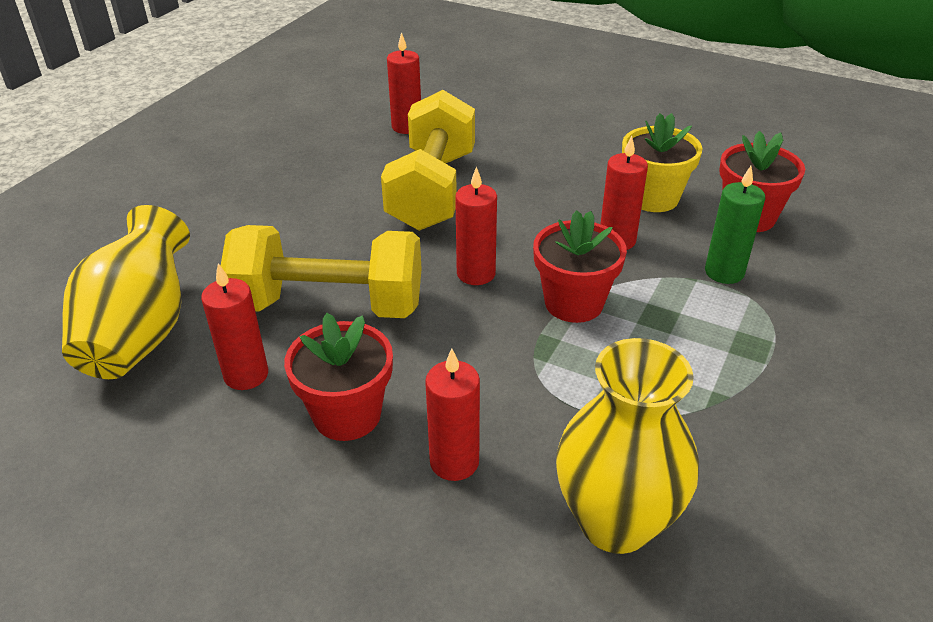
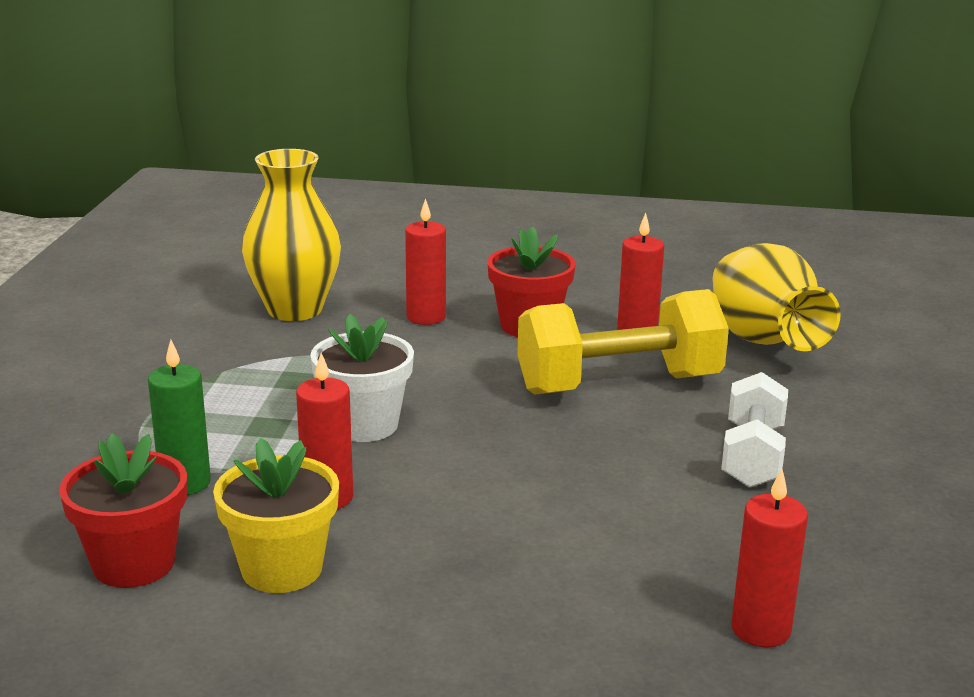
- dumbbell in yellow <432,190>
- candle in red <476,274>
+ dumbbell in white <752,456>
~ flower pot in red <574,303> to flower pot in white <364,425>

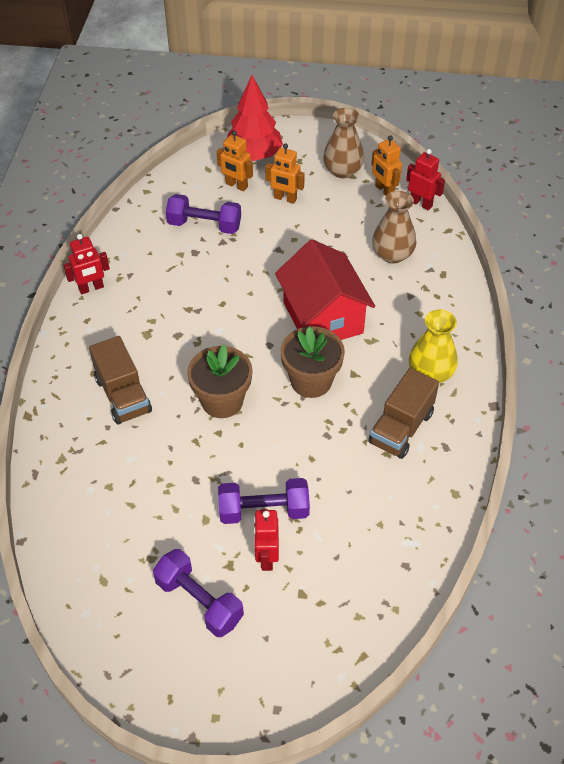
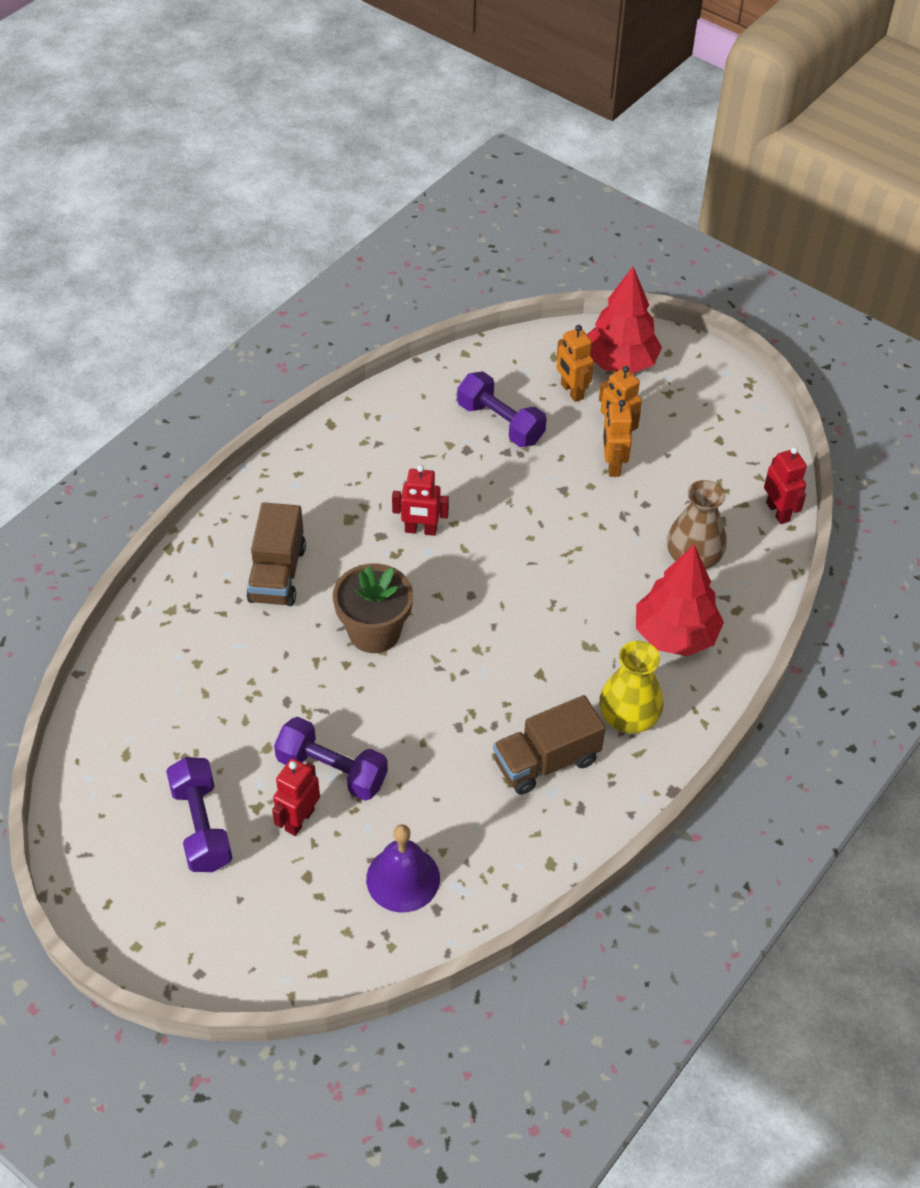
- house in red <322,317>
- flower pot in brown <311,381>
- vase in brown <342,170>
+ bell in purple <403,878>
+ tree in red <675,635>
~ robot in red <91,288> to <420,530>
~ robot in orange <384,190> to <613,465>

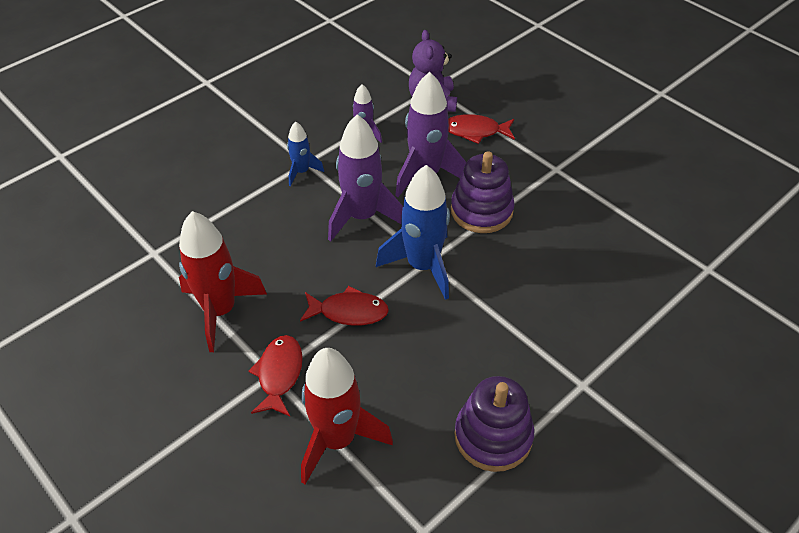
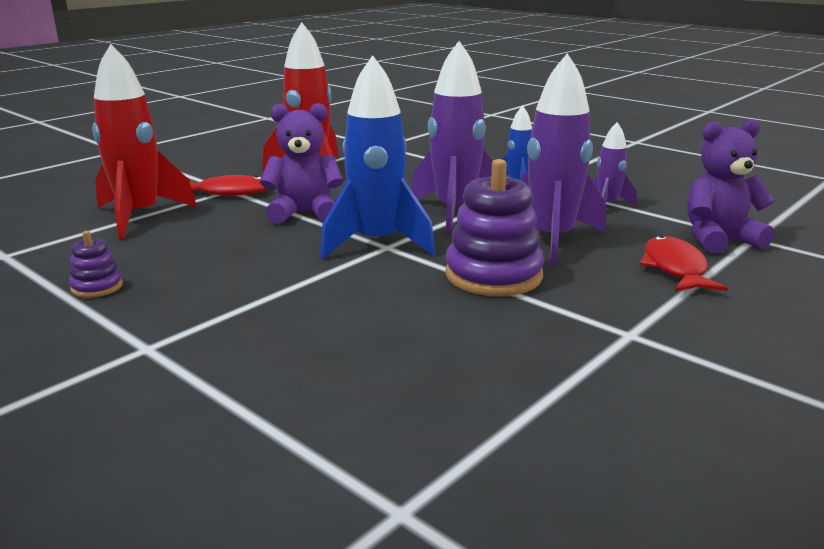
~ fish in red <349,312> to teddy bear in purple <304,213>
~ stacking toy in purple <493,436> = <97,287> x0.49

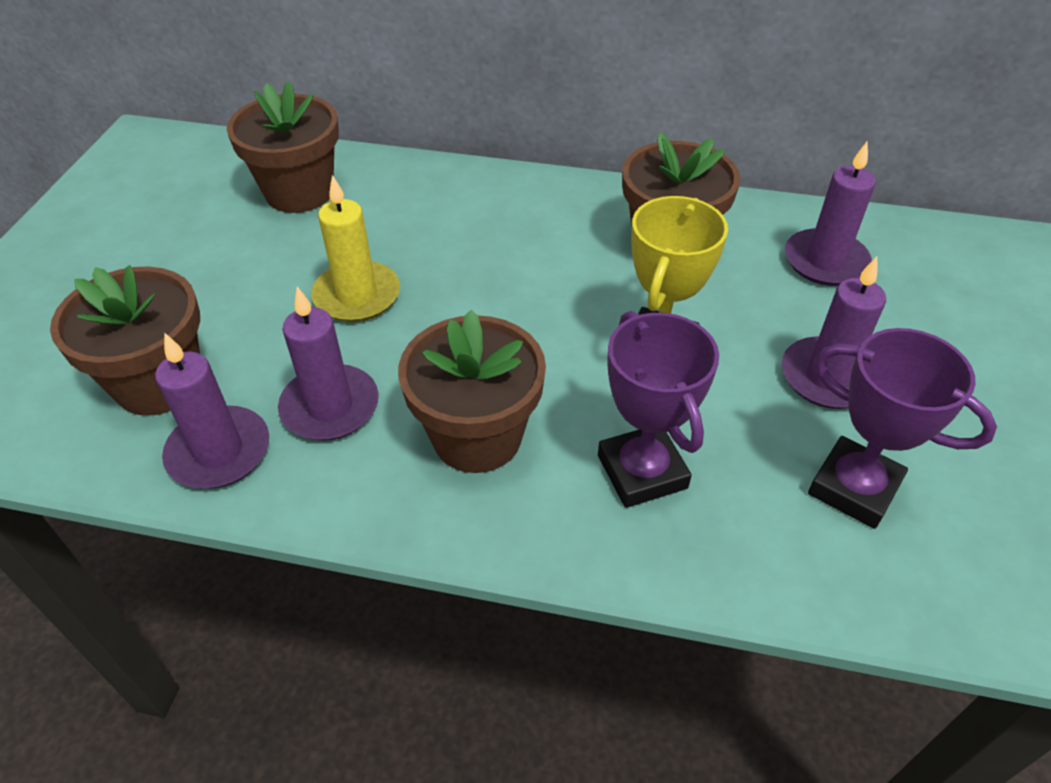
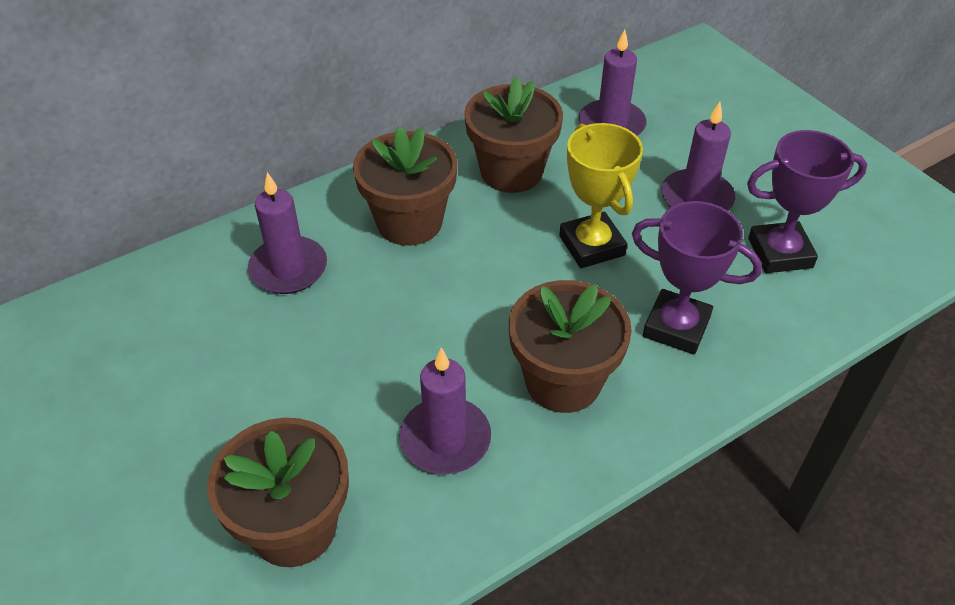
- candle in yellow <357,296>
~ candle in purple <219,452> to <288,269>
~ flower pot in brown <299,192> to <409,222>

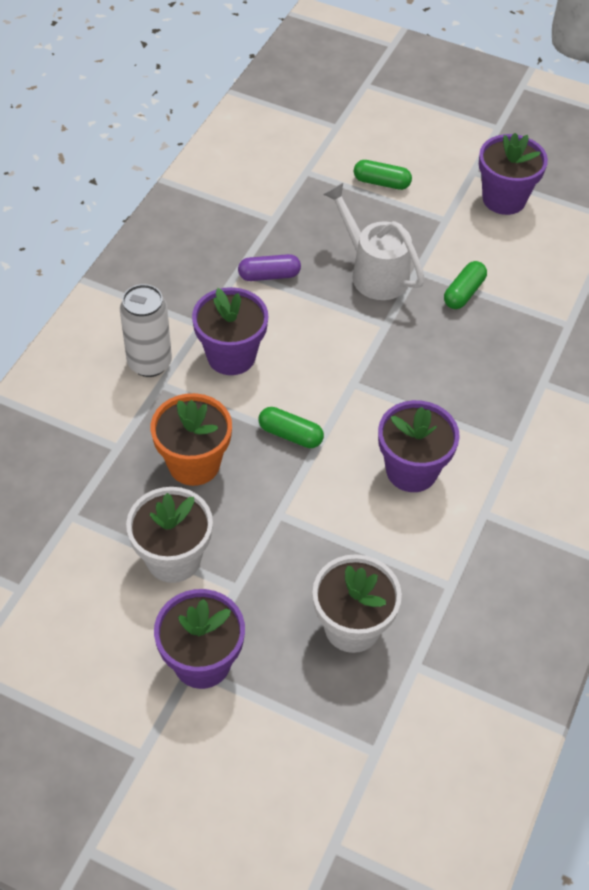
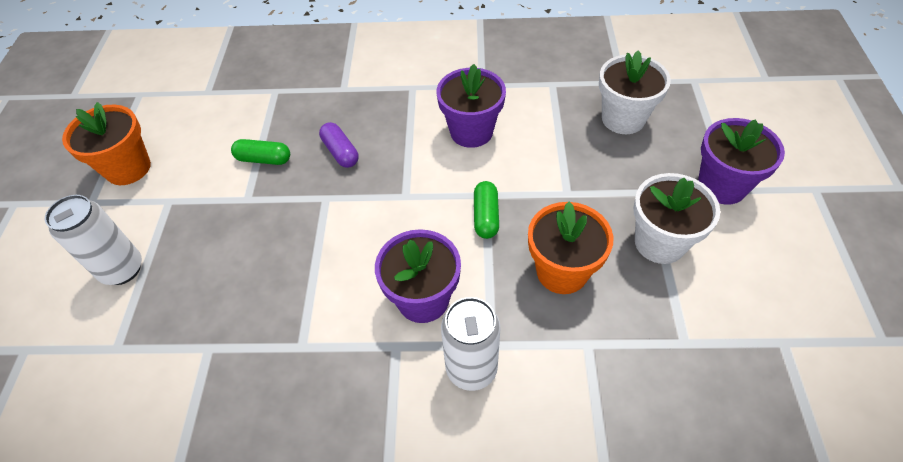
- watering can in white <373,272>
~ capsule in purple <269,275> to <340,152>
~ capsule in green <381,182> to can in white <122,269>
~ flower pot in purple <504,199> to flower pot in orange <128,168>

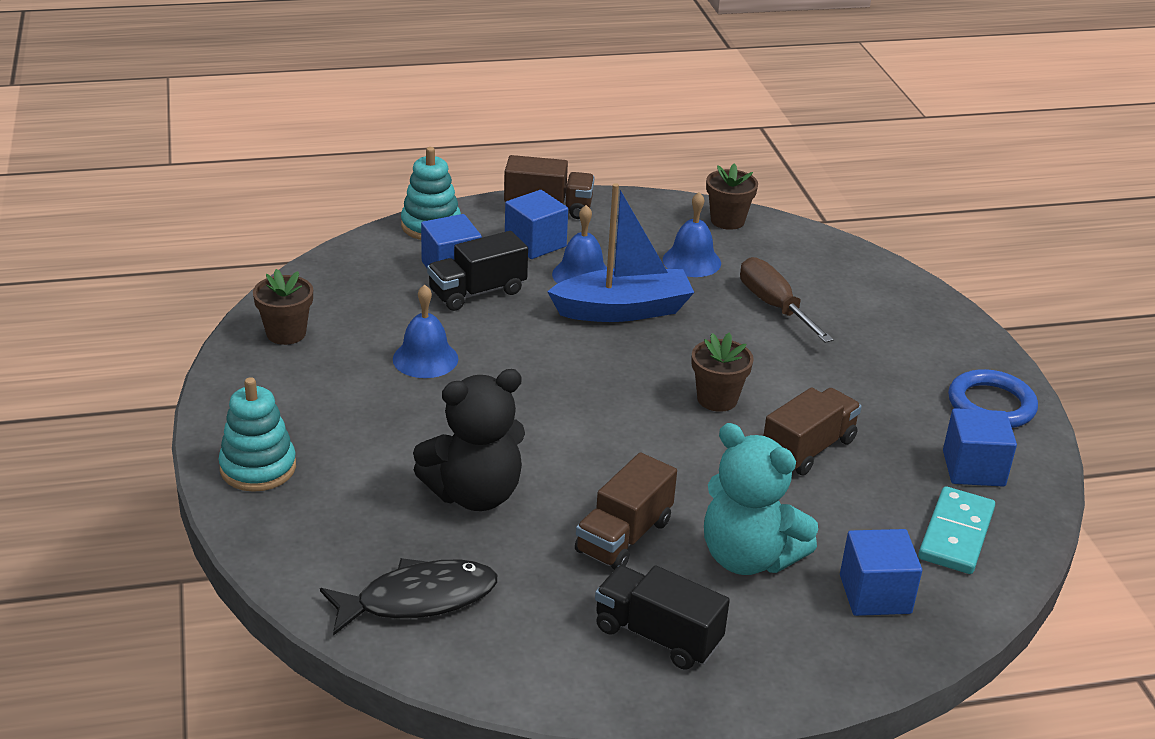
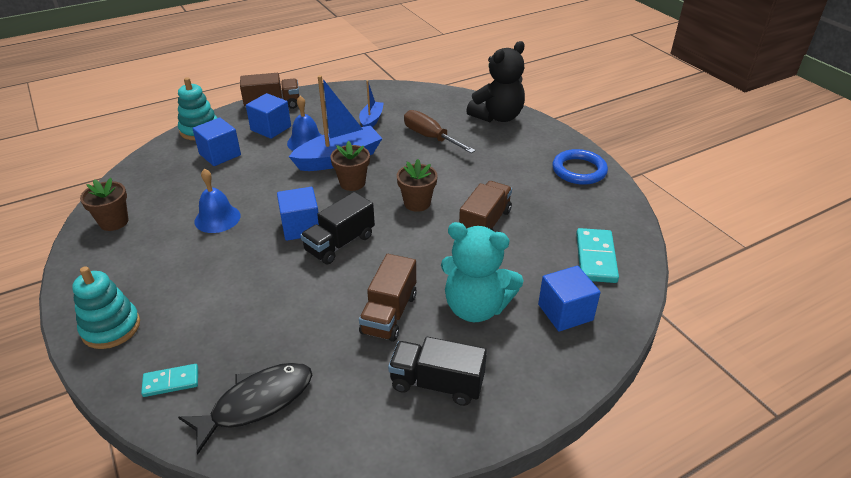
+ domino in turquoise <171,382>
~ teddy bear in black <475,494> to <497,117>
~ truck in black <477,292> to <340,243>
~ flower pot in brown <727,220> to <352,183>
~ cube in blue <973,468> to <301,227>
~ bell in blue <691,261> to boat in blue <371,120>

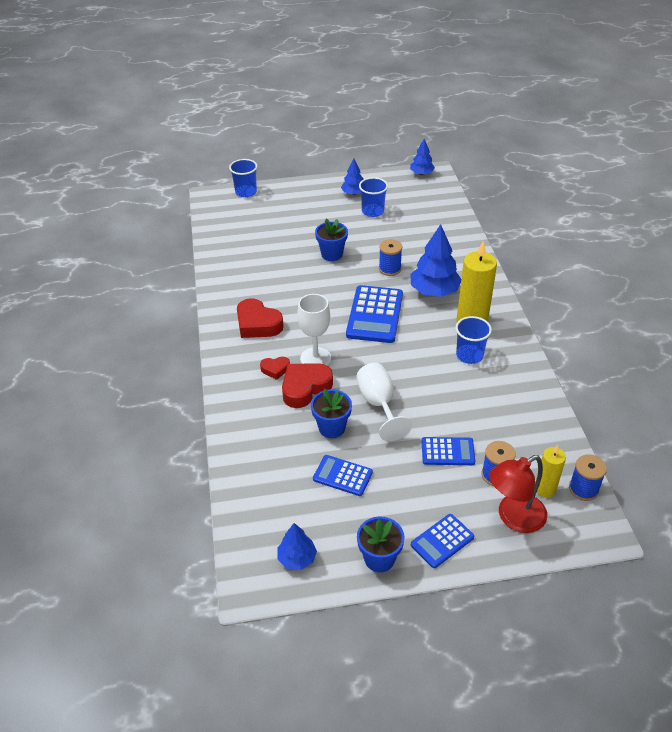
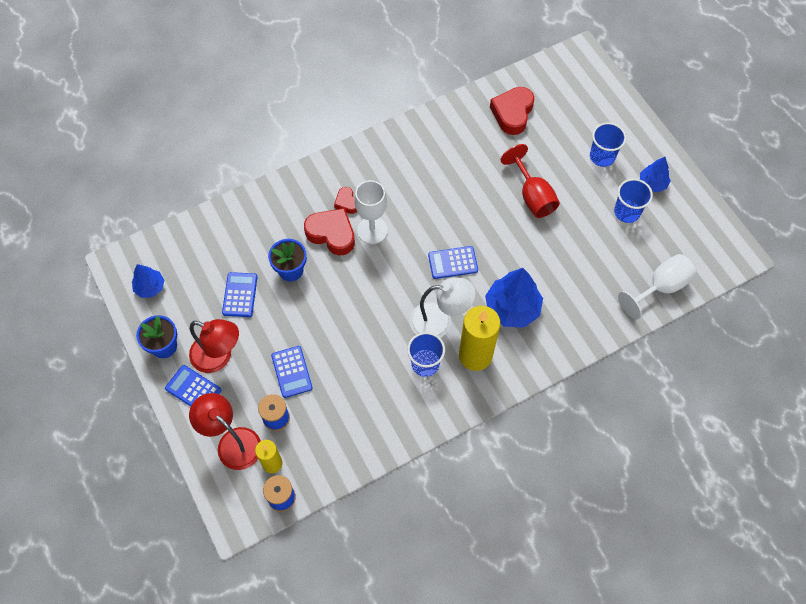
- spool in blue <389,269>
- tree in blue <421,173>
+ lamp in red <219,357>
+ lamp in white <439,321>
~ cup in blue <246,192> to <602,156>
~ heart in red <258,324> to <512,113>
~ goblet in white <379,404> to <660,287>
~ flower pot in blue <332,254> to goblet in red <532,196>
~ calculator in blue <375,315> = <453,263> x0.58

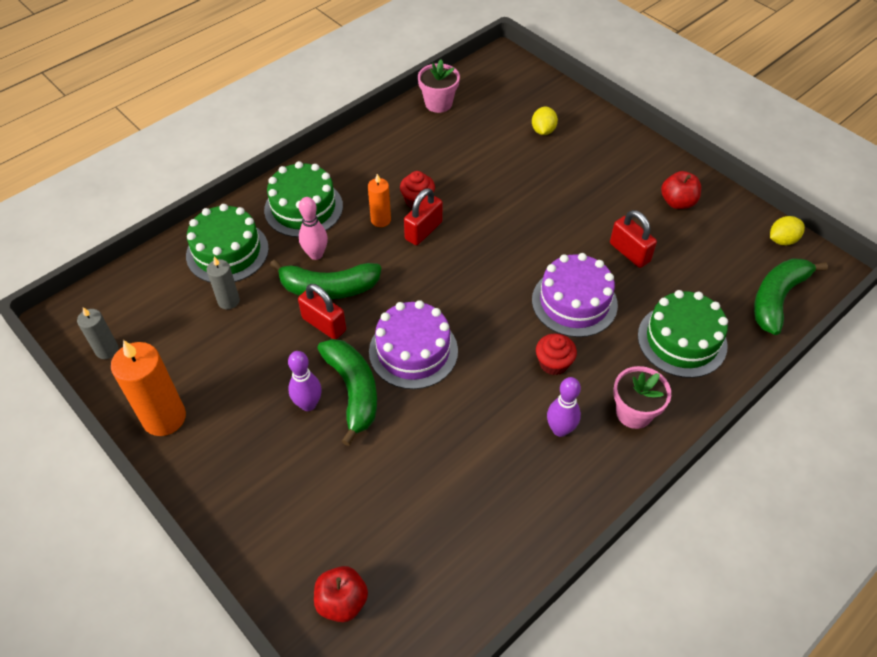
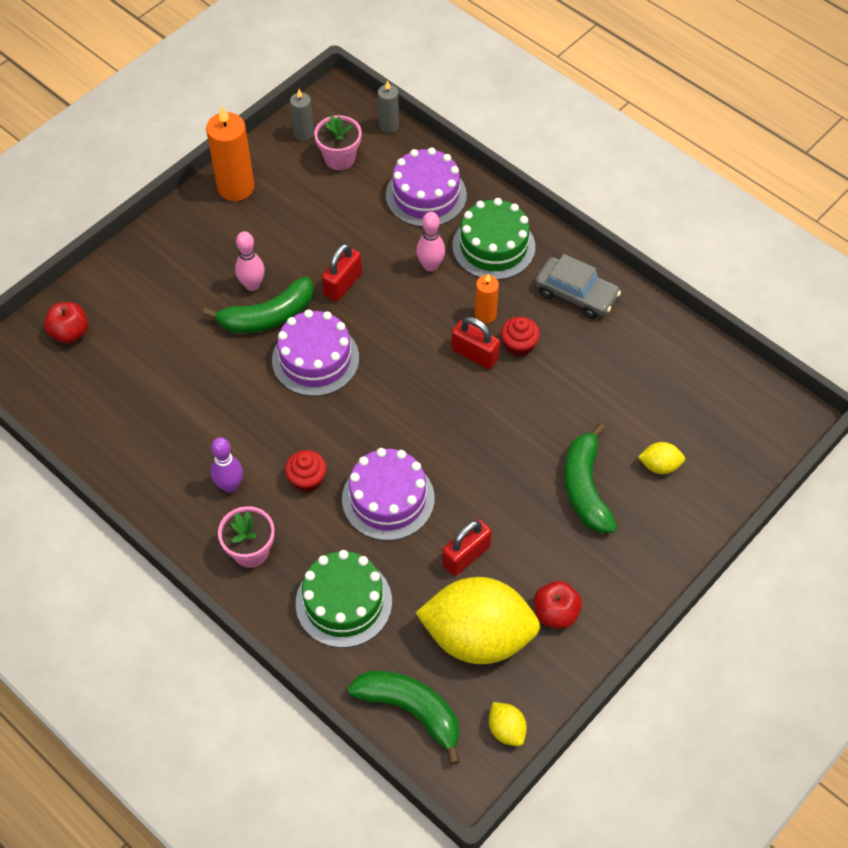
+ lemon in yellow <477,636>
+ car in grey <576,294>
~ candle in grey <228,301> to <389,126>
~ banana in green <328,288> to <585,488>
~ flower pot in pink <438,103> to <339,158>
~ cake in green <227,252> to cake in purple <426,195>
~ bowling pin in purple <308,404> to bowling pin in pink <252,285>

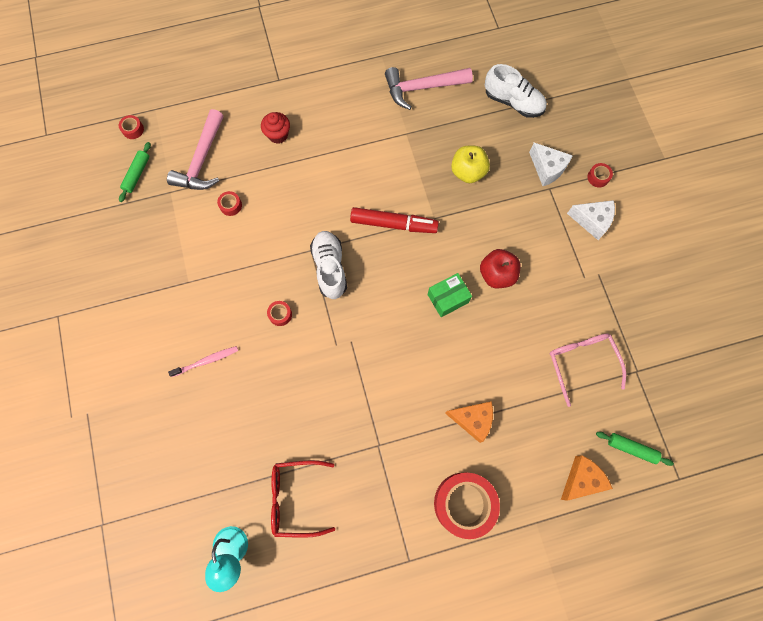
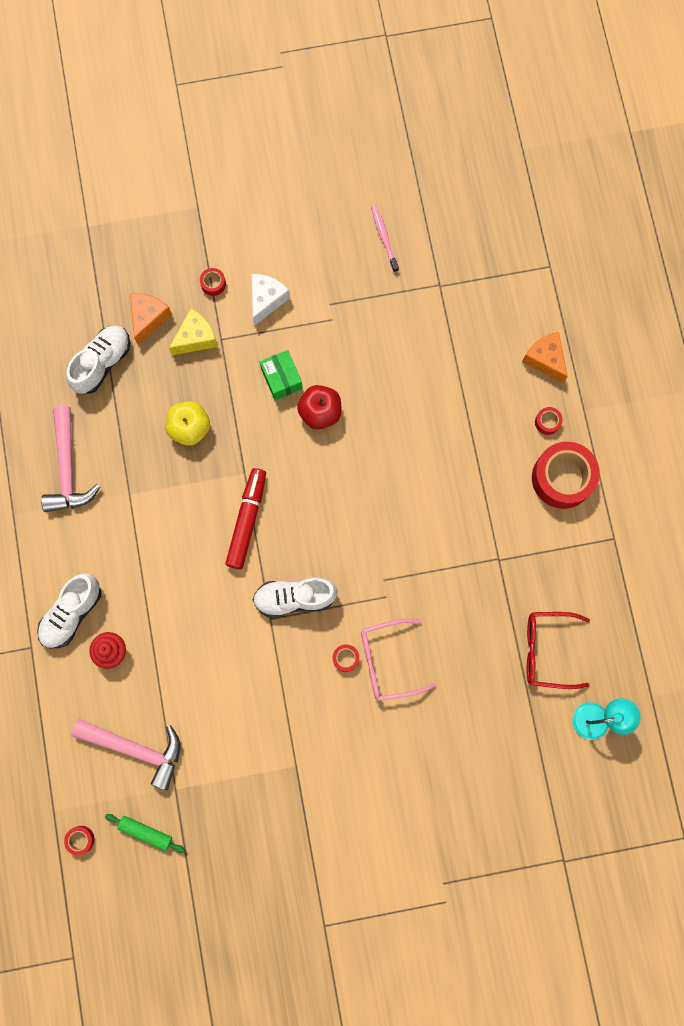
- rolling pin in green <631,449>
+ shoe in white <72,613>
~ toothbrush in pink <206,361> to <384,237>
~ tape in red <231,205> to <547,422>
~ box in green <448,298> to <282,379>
~ cheese in orange <472,420> to <148,318>
~ glasses in pink <581,363> to <388,661>
~ cheese in white <547,169> to cheese in yellow <196,338>
~ glasses in red <295,498> = <547,650> 90 degrees clockwise

